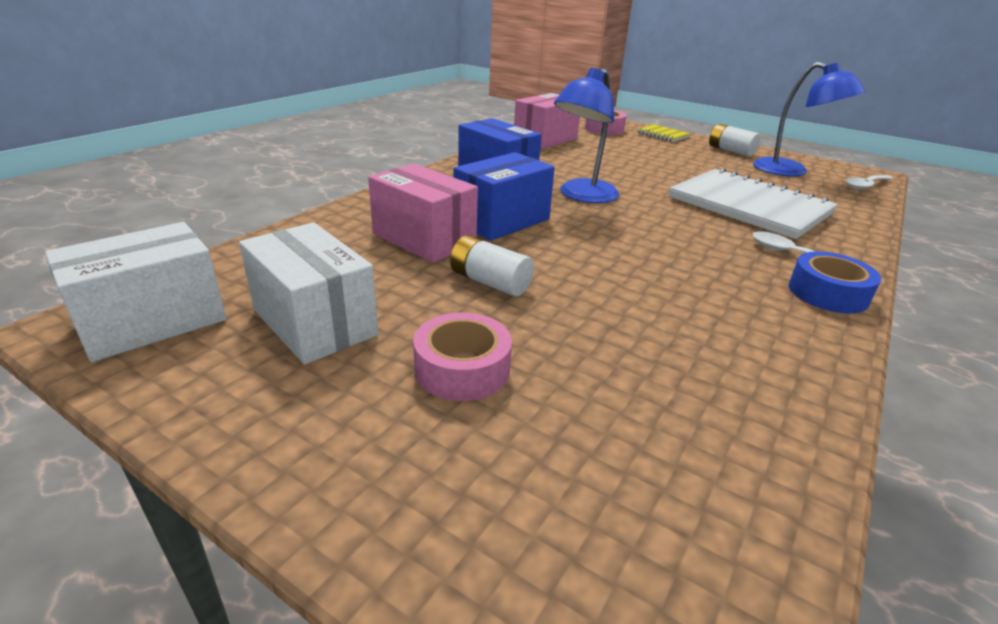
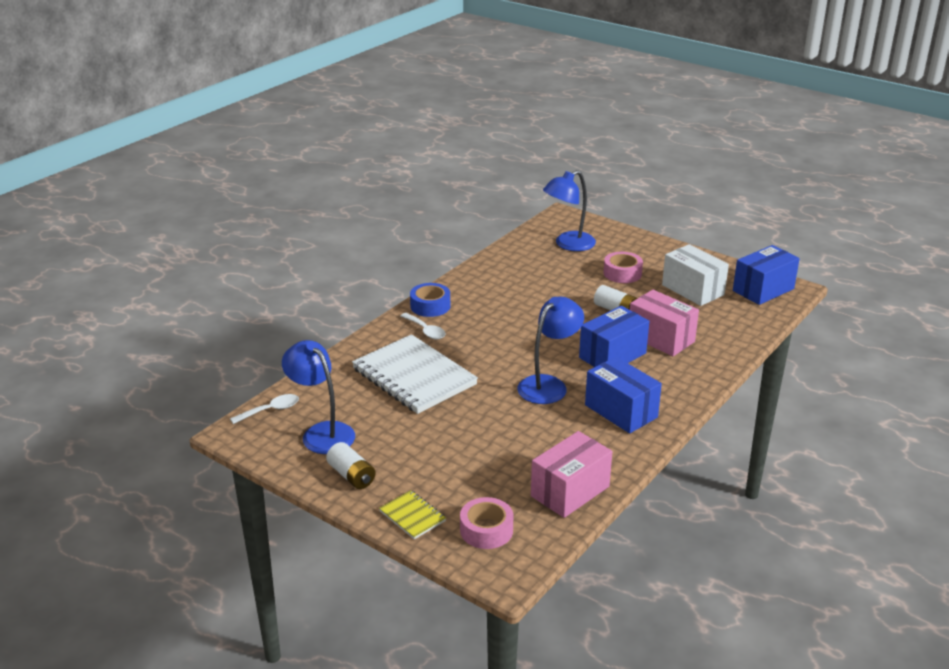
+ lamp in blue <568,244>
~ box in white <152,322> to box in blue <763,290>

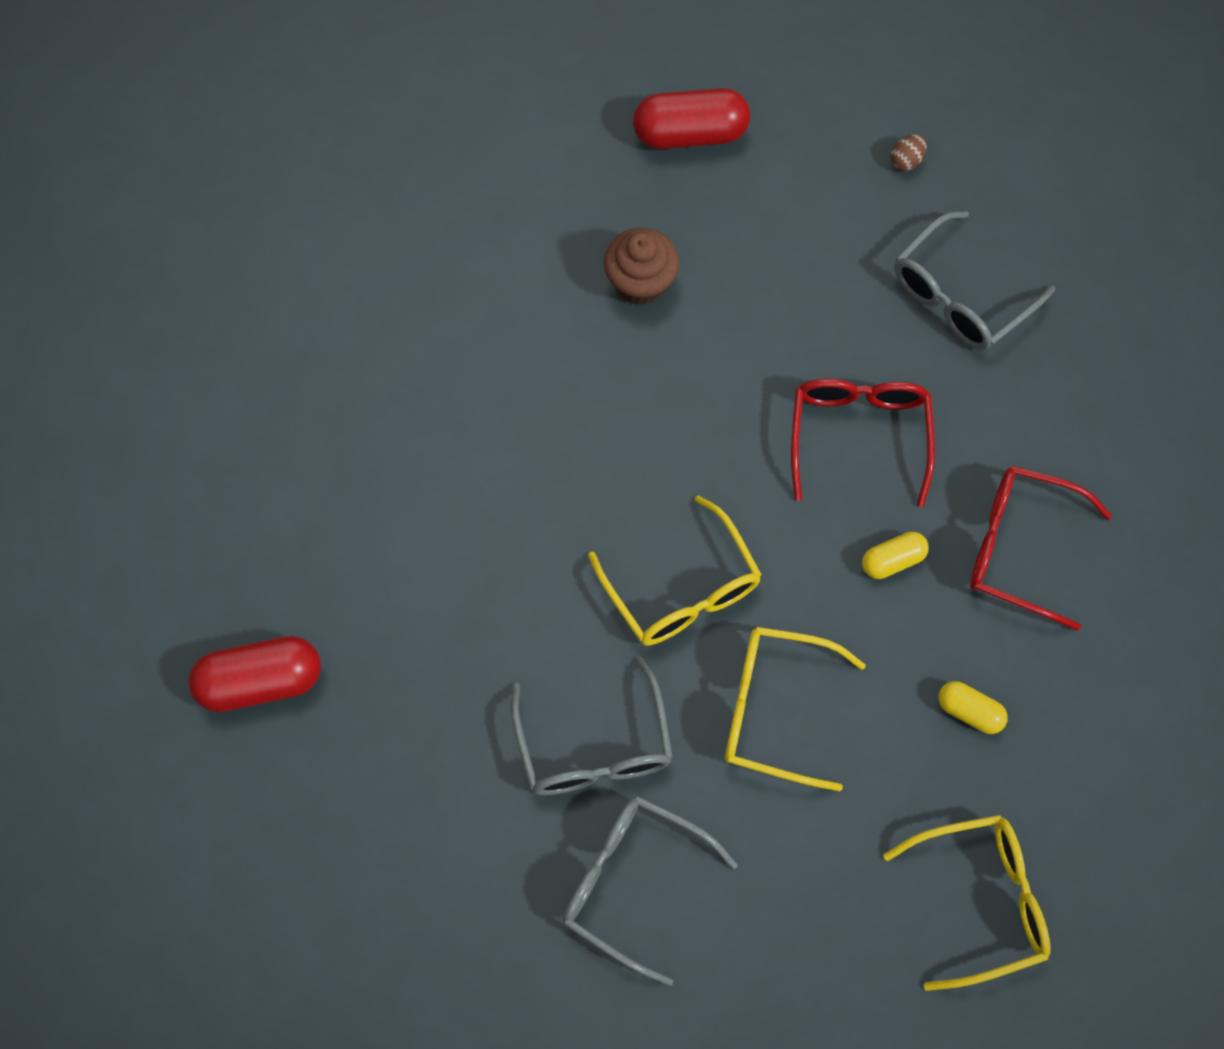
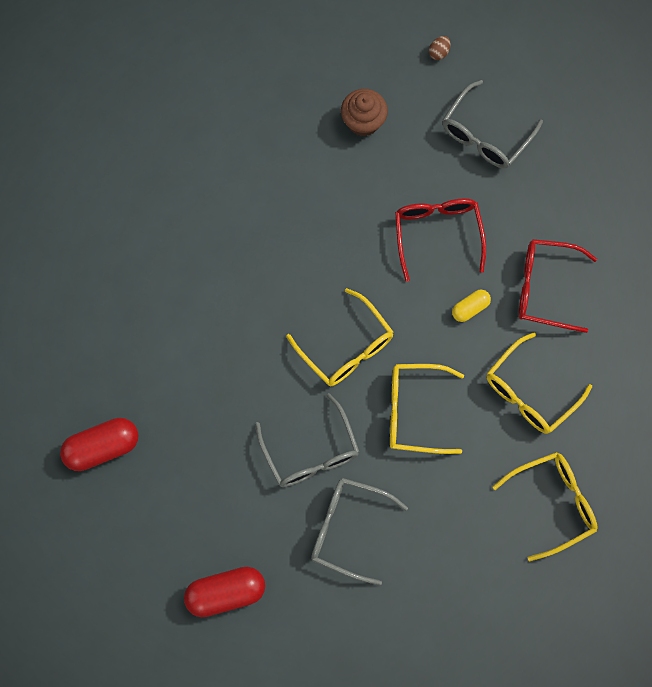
~ cupcake in brown <640,283> to <363,122>
~ capsule in red <690,133> to <225,593>
~ capsule in yellow <969,711> to glasses in yellow <530,392>

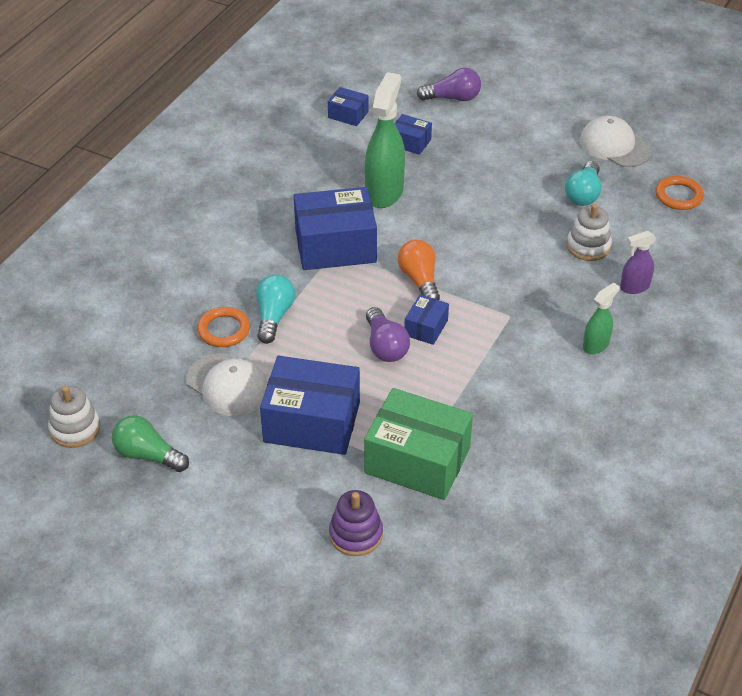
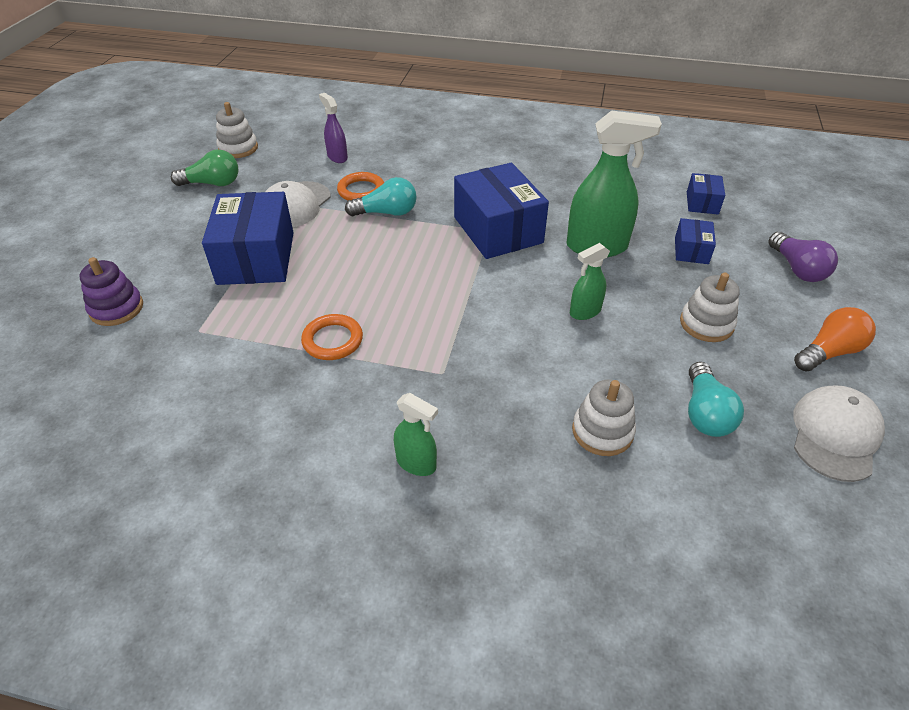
- box in green <417,460>
- light bulb in purple <385,346>
- box in blue <426,328>
+ spray bottle in green <585,312>
+ stacking toy in white <706,324>
~ light bulb in orange <420,280> to <828,352>
~ spray bottle in purple <634,287> to <337,157>
~ ring in orange <678,196> to <332,340>
~ light bulb in green <148,455> = <212,183> 75 degrees clockwise
~ light bulb in turquoise <583,194> = <705,413> 90 degrees counterclockwise

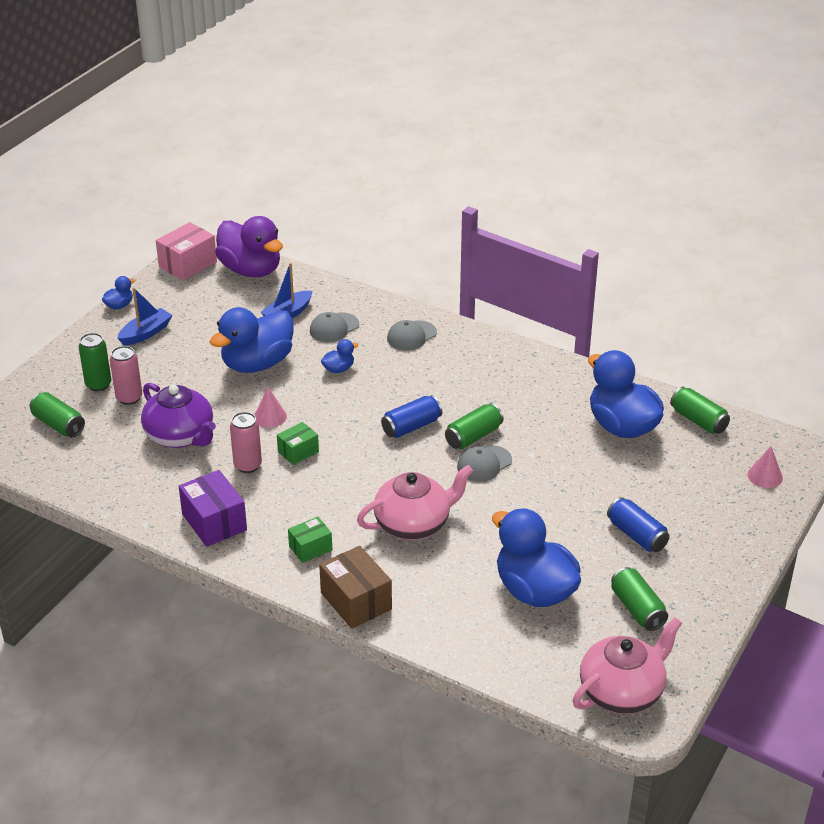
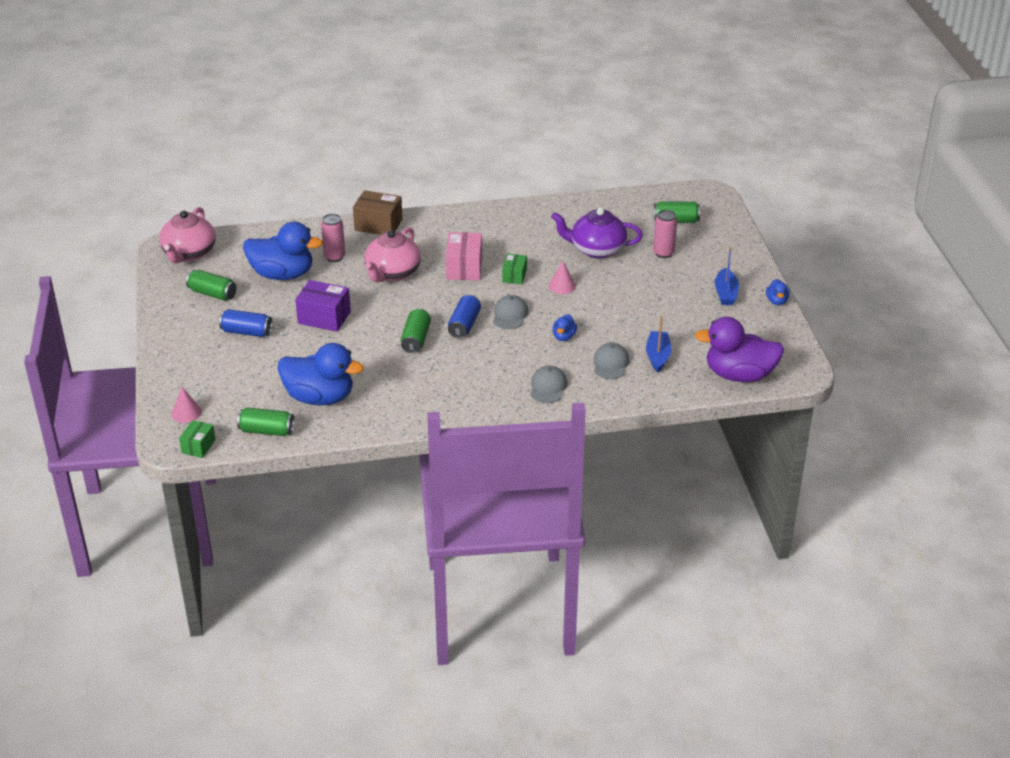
- can in green <98,385>
- duck in blue <257,364>
~ box in pink <188,264> to <464,268>
~ box in purple <214,522> to <324,317>
~ can in pink <247,465> to <334,257>
~ box in green <310,548> to <198,446>
~ cap in grey <484,464> to <510,315>

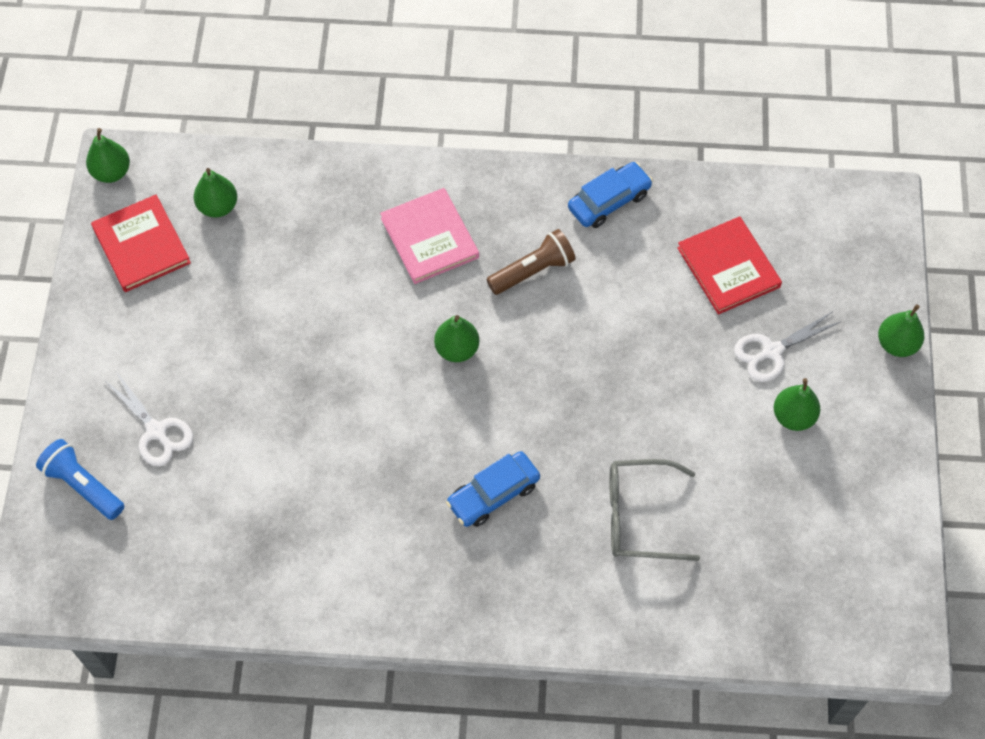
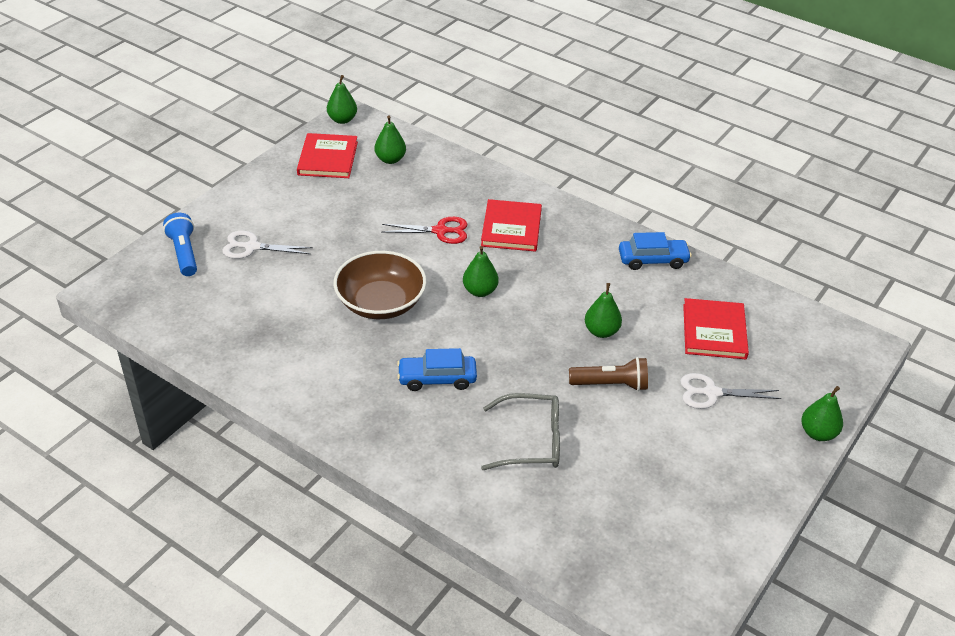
+ bowl in brown <381,303>
+ scissors in red <440,231>
~ flashlight in brown <533,271> to <611,384>
~ pear in green <793,416> to <601,331>
~ book in pink <430,238> to book in red <511,228>
~ scissors in white <156,431> = <252,247> 105 degrees clockwise
~ glasses in grey <639,516> = <531,441> 150 degrees clockwise

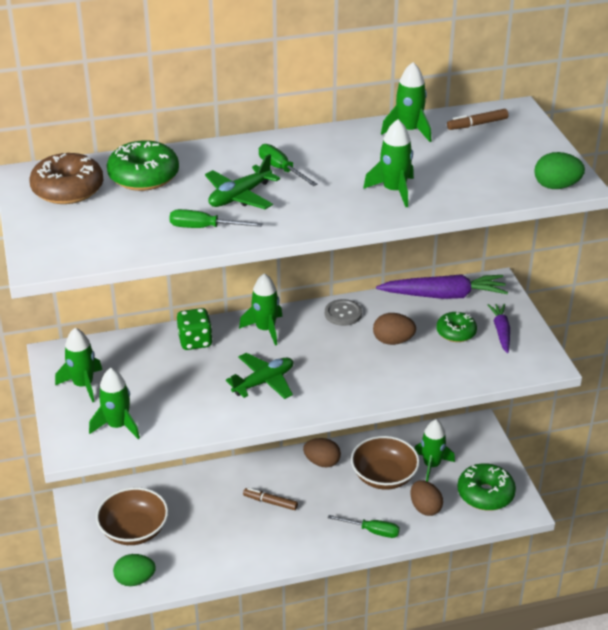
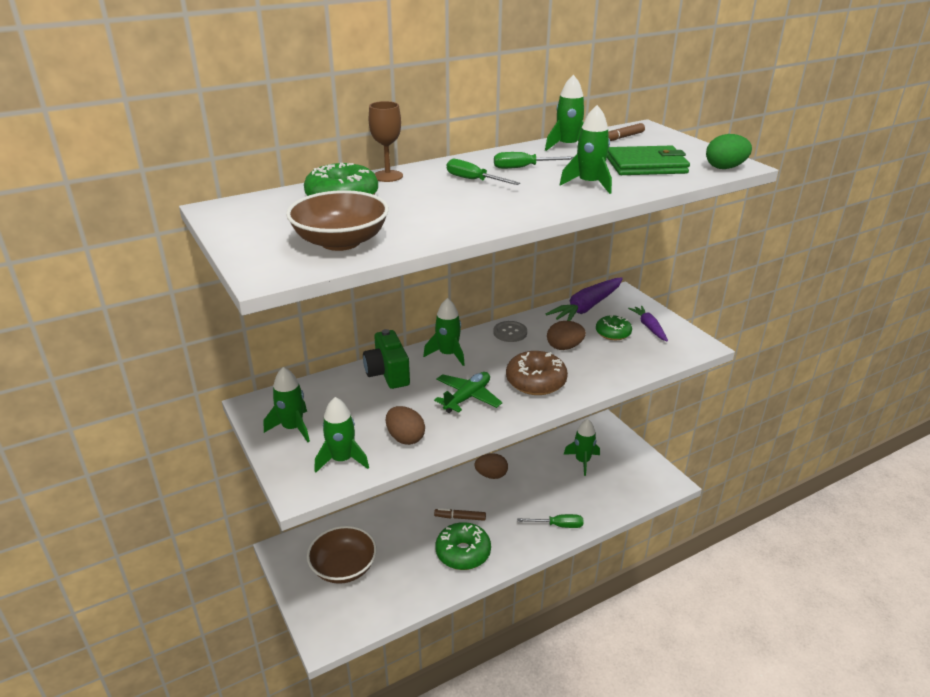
- egg in green <135,580>
- plane in green <239,196>
+ goblet in brown <387,176>
+ wallet in green <646,165>
~ donut in brown <68,189> to <536,382>
~ screwdriver in green <204,228> to <523,168>
~ bowl in brown <384,476> to <340,242>
~ egg in brown <425,508> to <405,438>
~ donut in green <485,494> to <463,553>
~ dice in green <195,341> to camera in green <388,373>
~ carrot in purple <444,295> = <587,307> 150 degrees clockwise

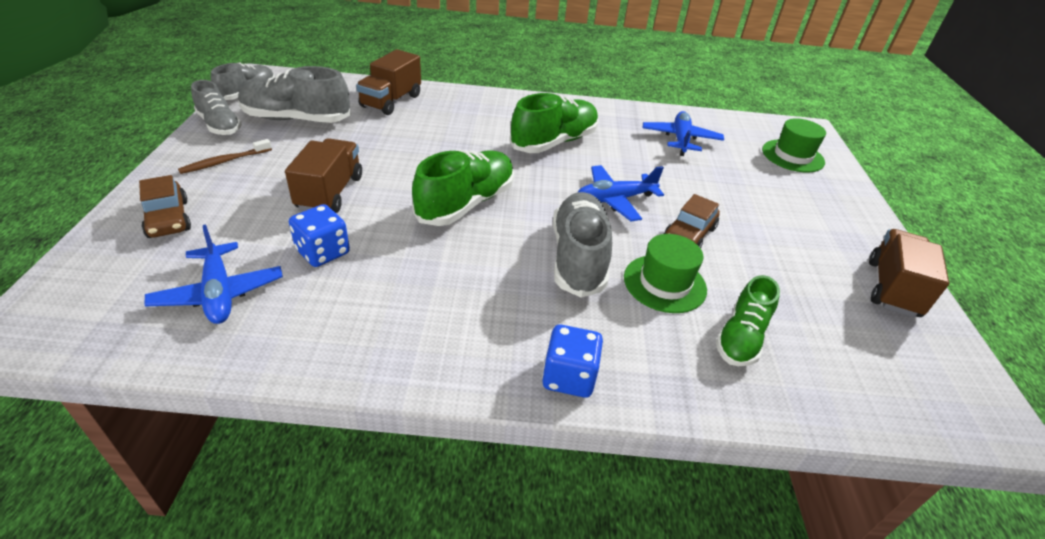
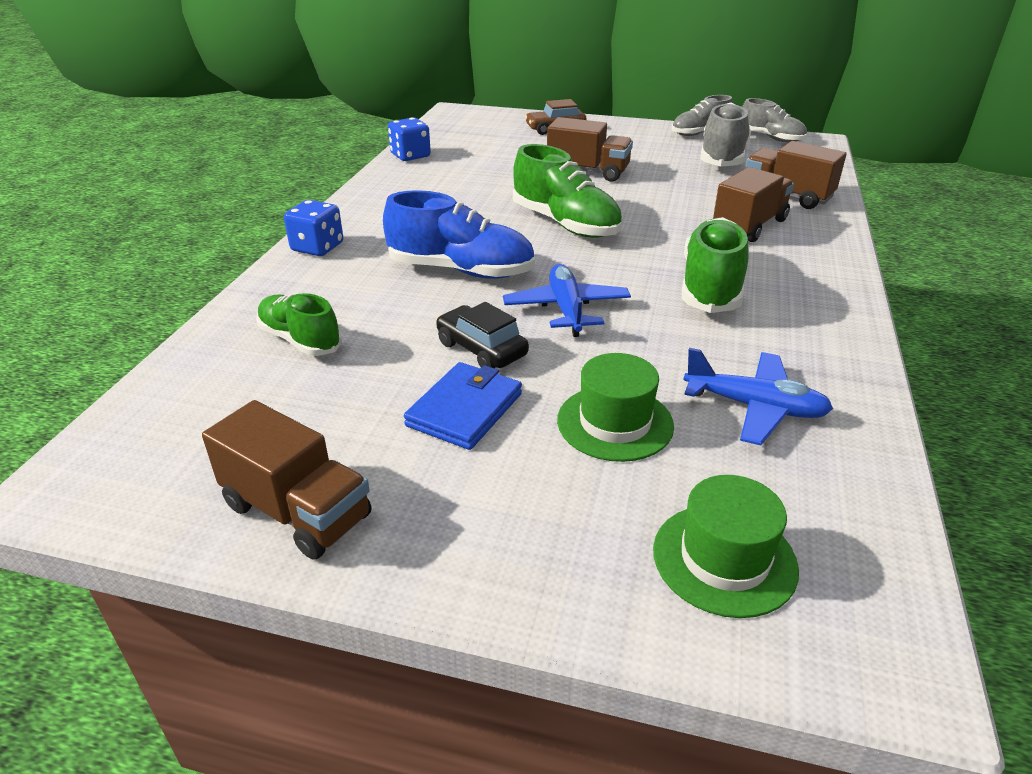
- plane in blue <219,293>
- toothbrush in brown <224,162>
+ wallet in blue <465,409>
+ truck in brown <749,226>
~ dice in blue <323,252> to <410,156>
~ hat in green <664,283> to <615,423>
~ shoe in grey <578,257> to shoe in blue <461,270>
~ car in brown <689,234> to car in black <481,349>
~ shoe in green <554,142> = <711,286> 135 degrees counterclockwise

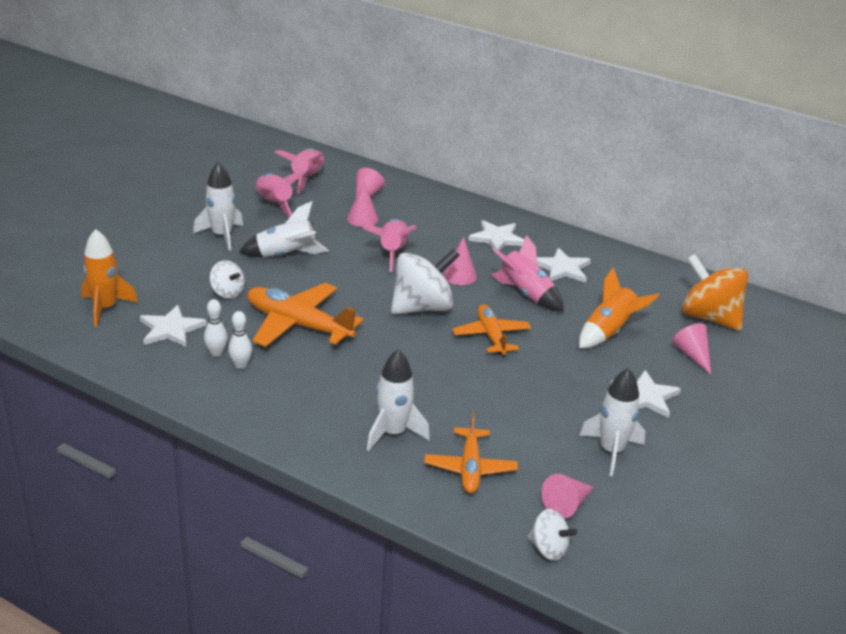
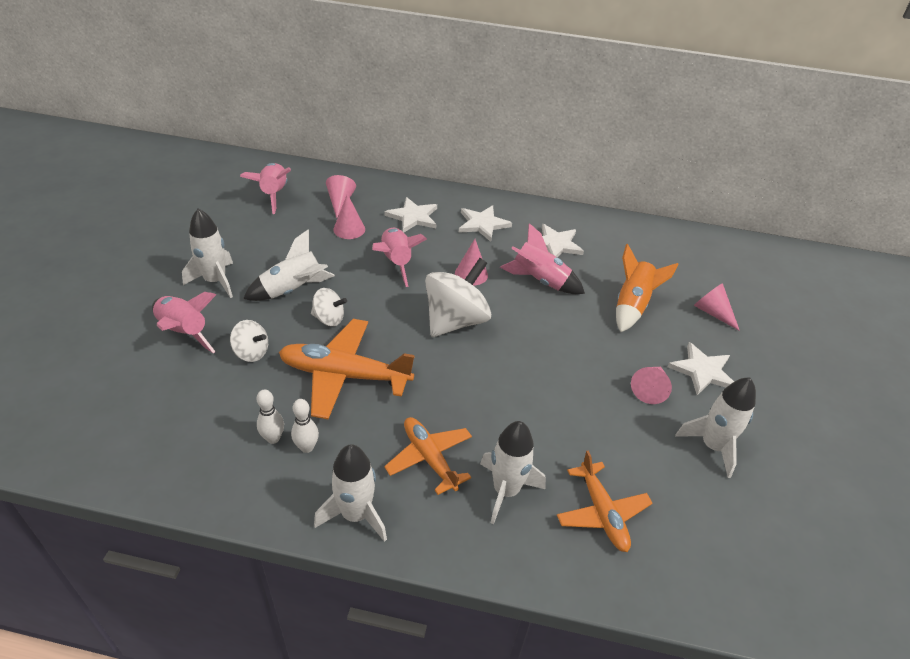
- rocket in orange <105,308>
- spinning top in orange <709,317>
+ rocket in white <355,514>
~ star in white <171,329> to <413,217>
~ rocket in pink <274,205> to <184,332>
~ plane in orange <491,336> to <429,458>
~ spinning top in white <548,549> to <329,319>
~ cone in pink <567,505> to <650,389>

